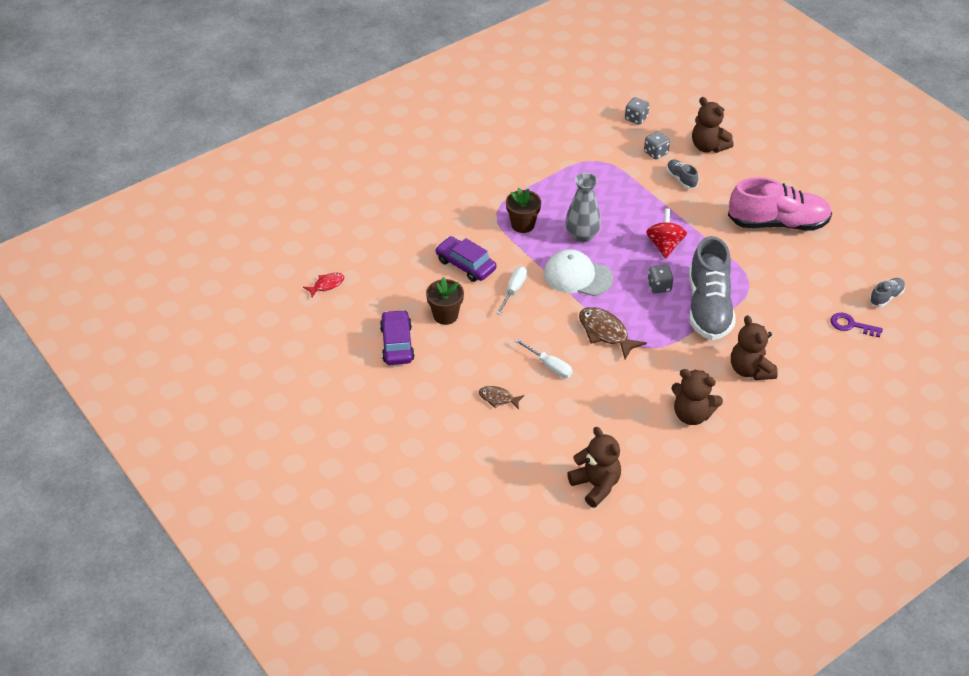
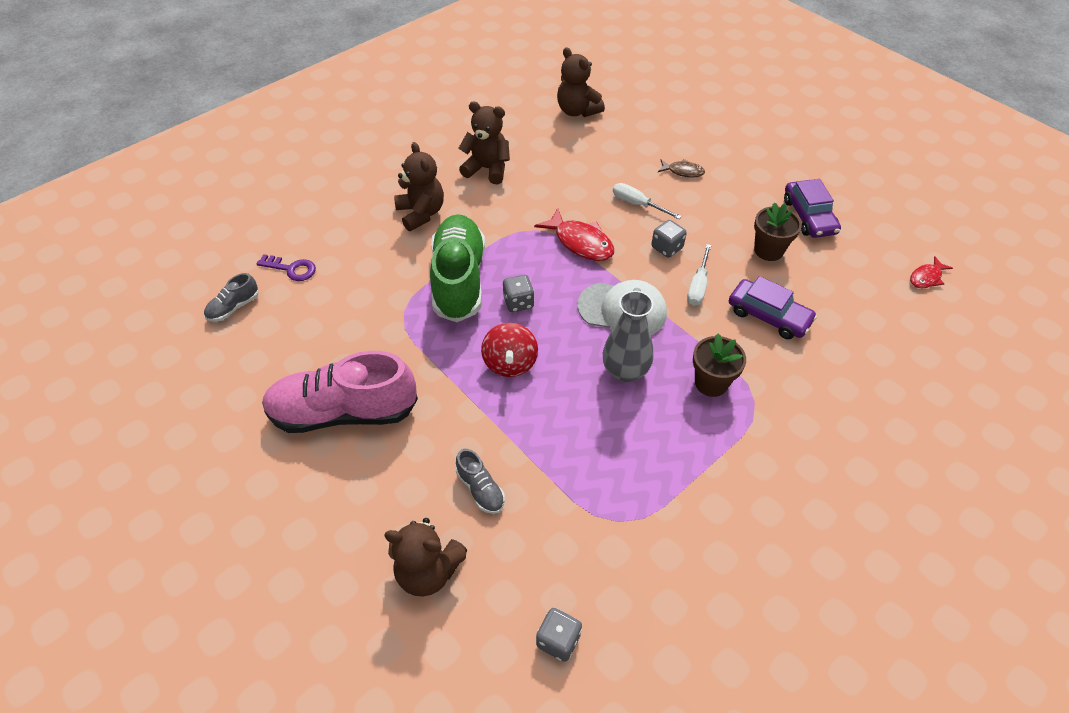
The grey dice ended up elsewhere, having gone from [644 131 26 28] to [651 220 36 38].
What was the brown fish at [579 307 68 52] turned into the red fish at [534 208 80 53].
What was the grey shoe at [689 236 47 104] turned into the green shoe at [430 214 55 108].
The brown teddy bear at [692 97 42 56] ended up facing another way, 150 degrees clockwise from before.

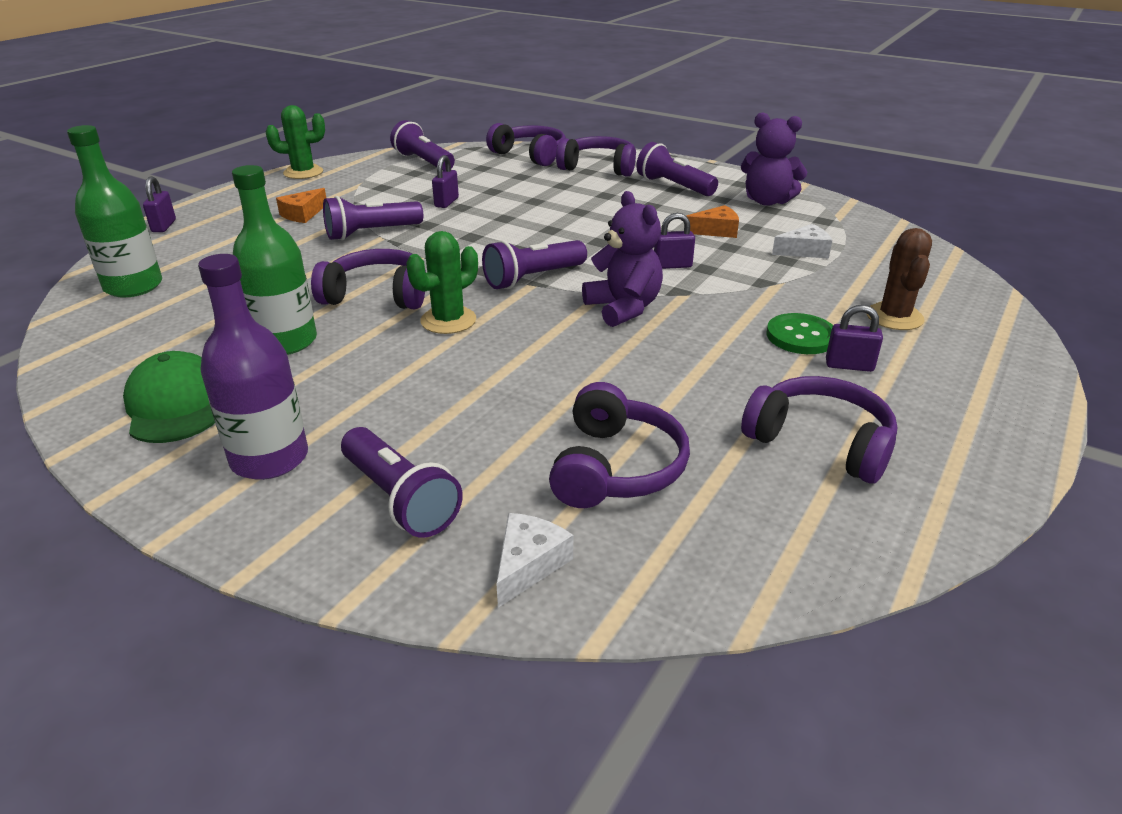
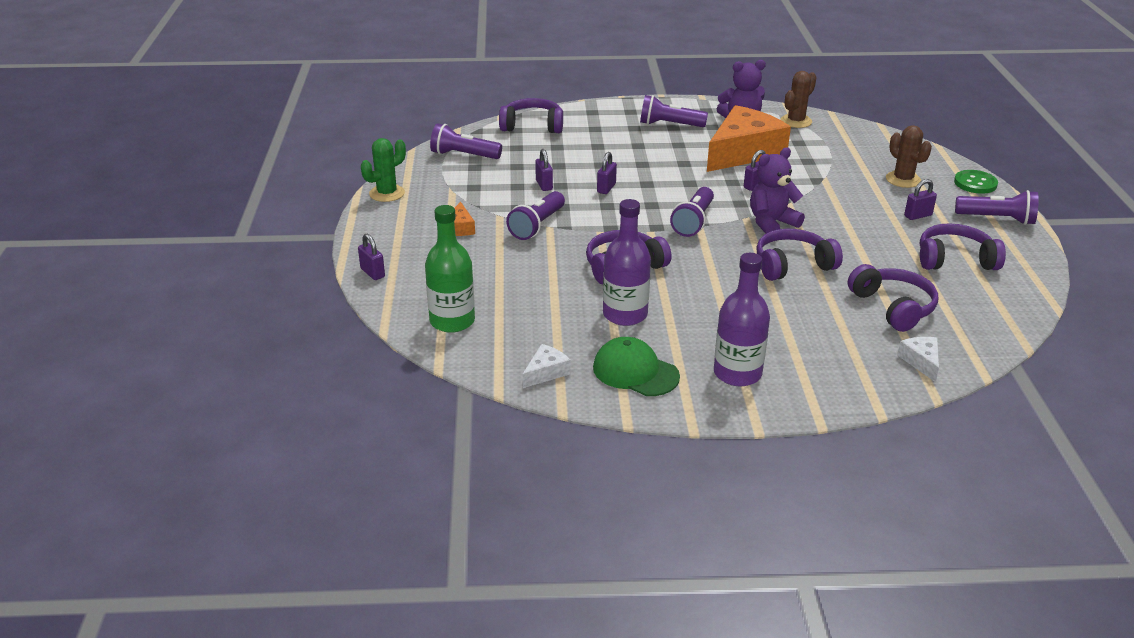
The second view lost the green cactus at [406 231 72 103].
The second view gained the purple padlock at [597 152 20 42].
The second view gained the brown cactus at [781 71 36 57].
The purple flashlight ended up elsewhere, having gone from [341 427 122 111] to [955 190 84 35].
The purple headphones ended up elsewhere, having gone from [556 136 80 41] to [756 229 87 52].
The green button ended up elsewhere, having gone from [767 313 66 41] to [954 170 44 24].
The white cheese ended up elsewhere, having gone from [772 224 60 34] to [523 344 48 44].
What was the green bottle at [232 165 85 190] turned into the purple bottle at [603 199 48 127].
The purple teddy bear at [582 191 81 136] ended up facing another way, 60 degrees counterclockwise from before.
The size of the orange cheese at [686 205 53 33] changed by a factor of 2.39.

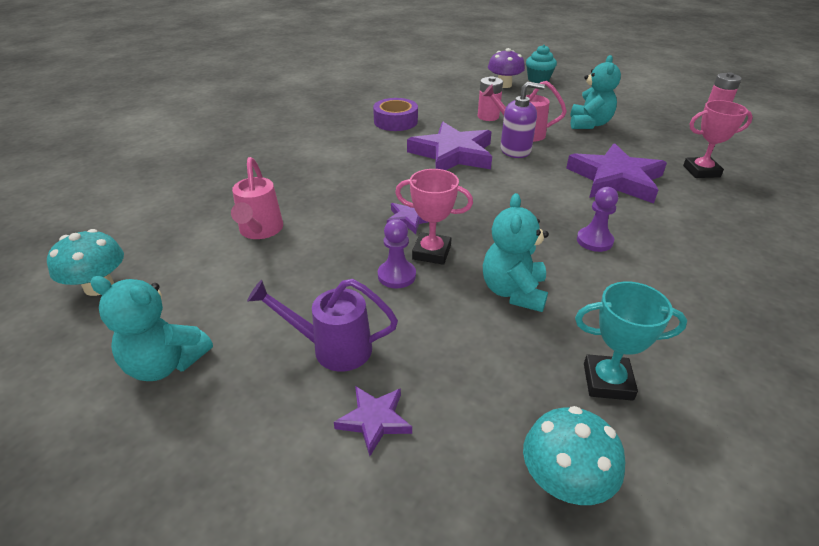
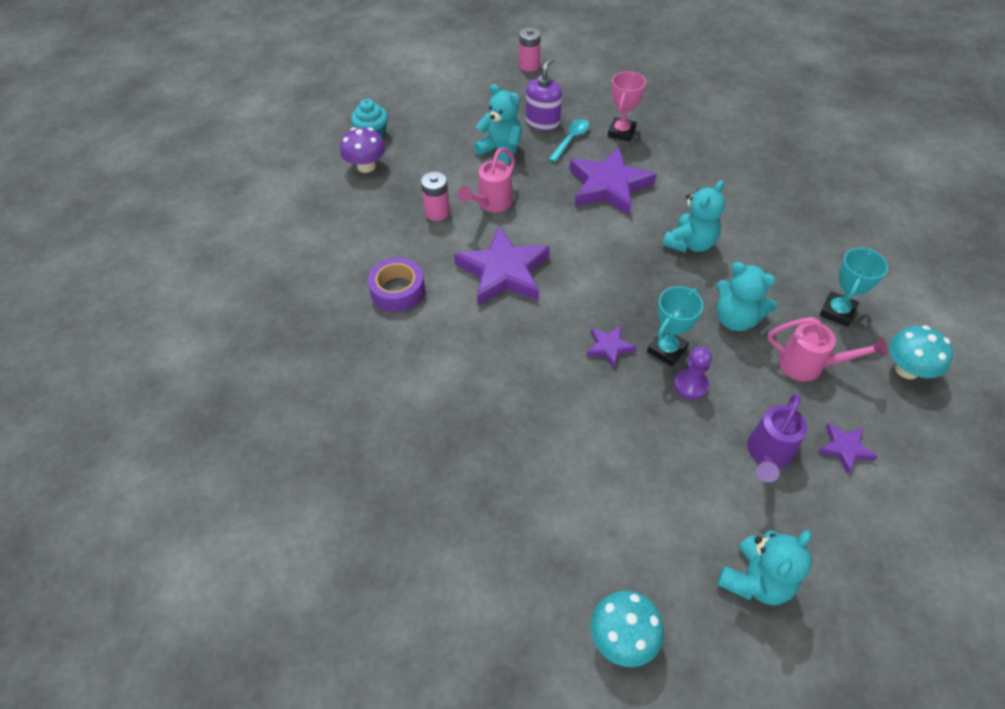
The second view gained the turquoise spoon at [549 119 40 43].
The pink watering can ended up elsewhere, having gone from [231 157 52 82] to [768 317 120 64].
The purple soap dispenser ended up elsewhere, having gone from [500 82 45 76] to [526 57 36 74].
Where the purple pawn stood at [577 187 41 65], the turquoise teddy bear came to stand at [662 180 63 73].
What was the pink trophy at [395 169 78 96] turned into the turquoise trophy at [647 286 56 81].

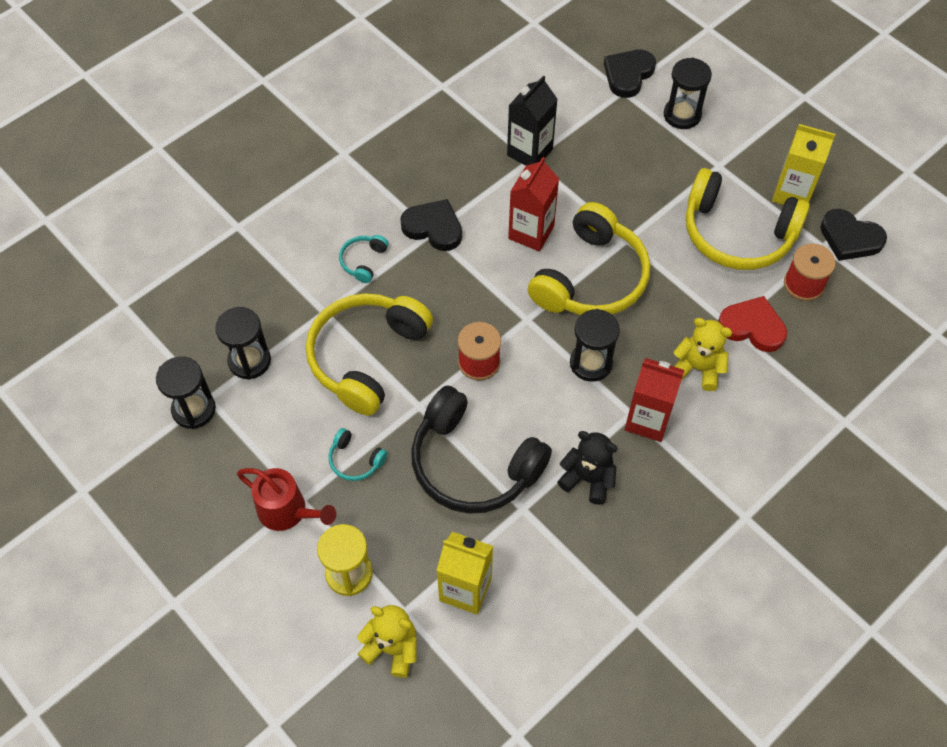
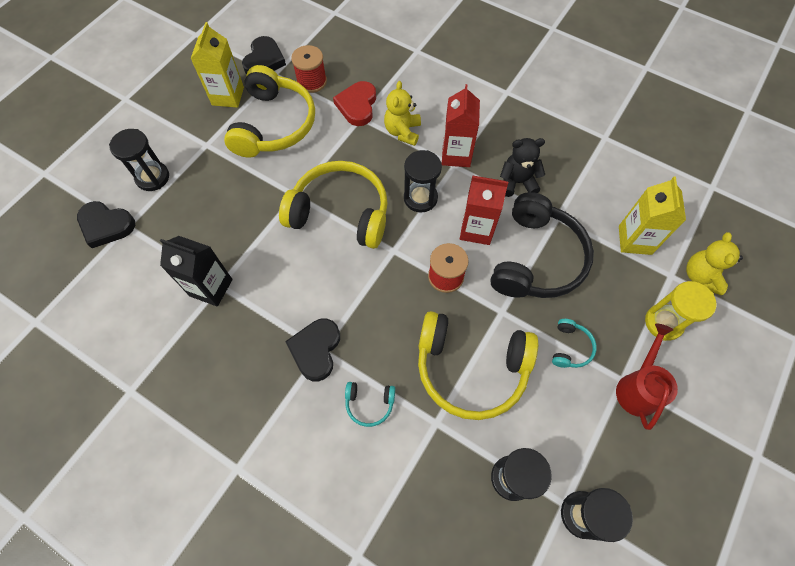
The red carton ended up elsewhere, having gone from [508 157 51 94] to [460 175 48 70].
The black teddy bear at [557 431 60 74] ended up facing another way, 75 degrees clockwise from before.

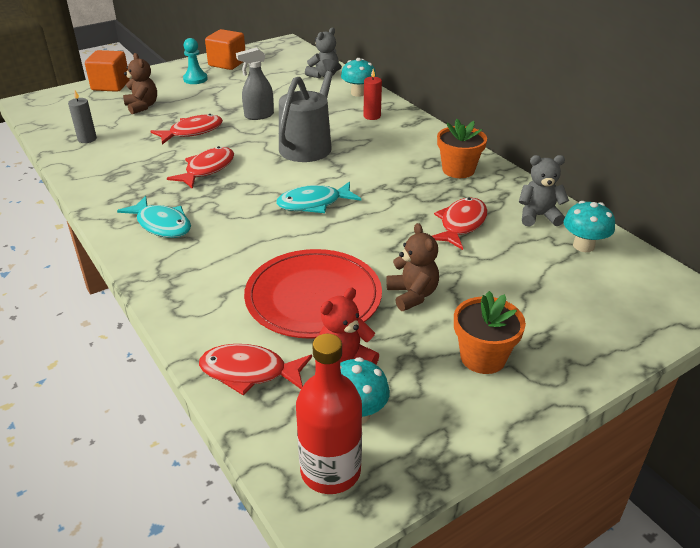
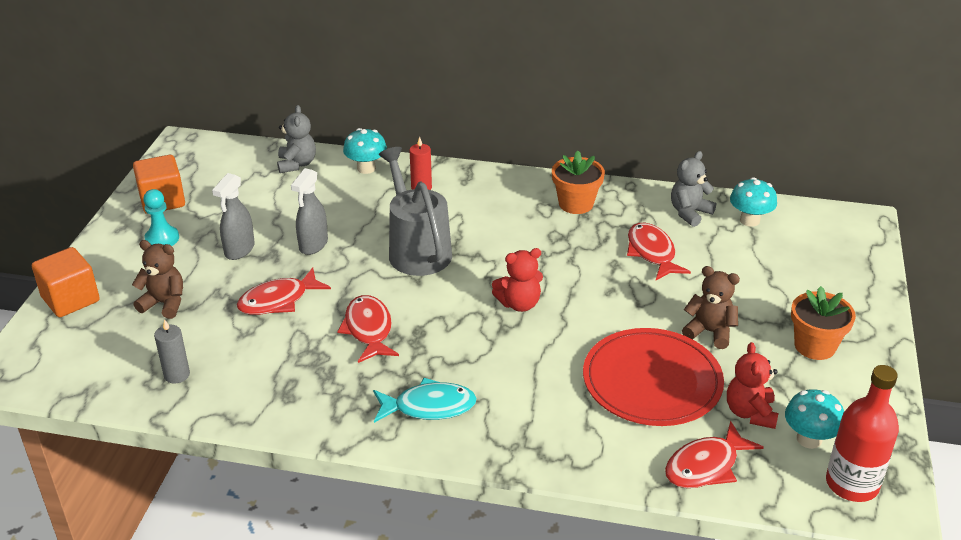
The second view gained the grey spray bottle at [212 173 43 87].
Where the turquoise fish stood at [276 181 85 32], the red teddy bear came to stand at [492 248 51 64].
The red fish at [150 114 73 30] ended up facing another way, 135 degrees counterclockwise from before.

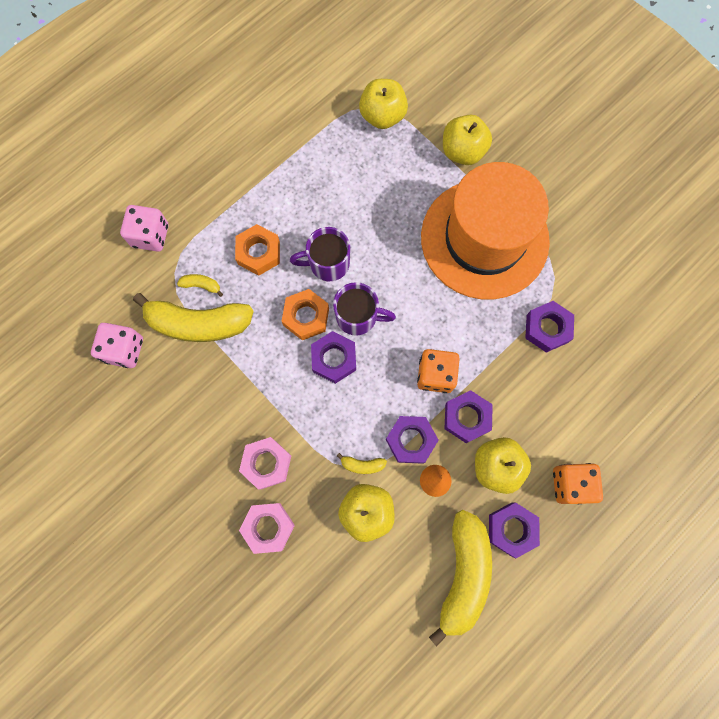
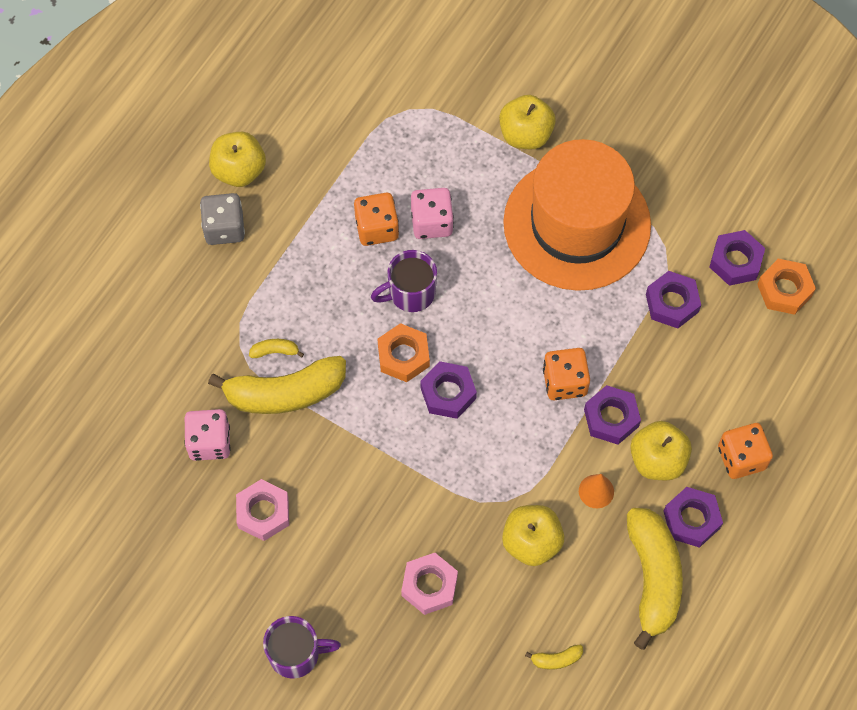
The second view gained the grey dice at [200 193 45 52].
The second view gained the orange dice at [354 193 45 53].
The pink dice ended up elsewhere, having gone from [120 205 48 47] to [411 188 43 51].
The orange nut ended up elsewhere, having gone from [235 224 45 51] to [757 258 59 57].
The pink nut ended up elsewhere, having gone from [239 437 52 53] to [236 479 53 62].
The purple mug ended up elsewhere, having gone from [333 282 63 54] to [263 616 78 63].
The yellow banana ended up elsewhere, having gone from [337 453 50 21] to [525 645 58 25].
The yellow apple ended up elsewhere, having gone from [359 79 49 50] to [209 132 57 55].
The purple nut ended up elsewhere, having gone from [386 416 52 48] to [709 230 56 56].

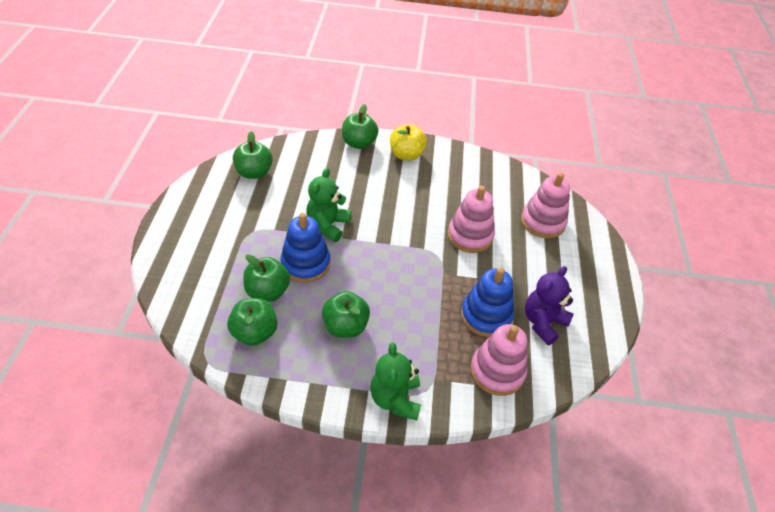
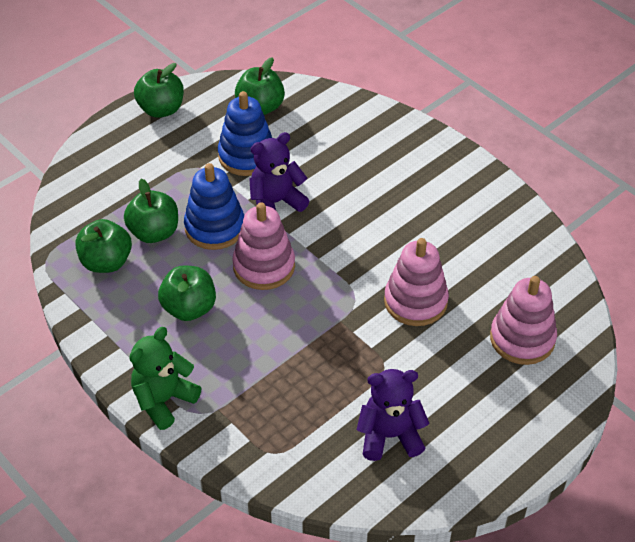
The second view lost the yellow apple at [390 124 37 37].
The green apple ended up elsewhere, having gone from [342 104 36 45] to [134 63 50 55].
The blue stacking toy ended up elsewhere, having gone from [461 267 53 70] to [218 91 54 85].
The pink stacking toy ended up elsewhere, having gone from [470 324 57 72] to [232 202 63 88].
What was the green teddy bear at [306 168 45 74] turned into the purple teddy bear at [249 132 60 80].

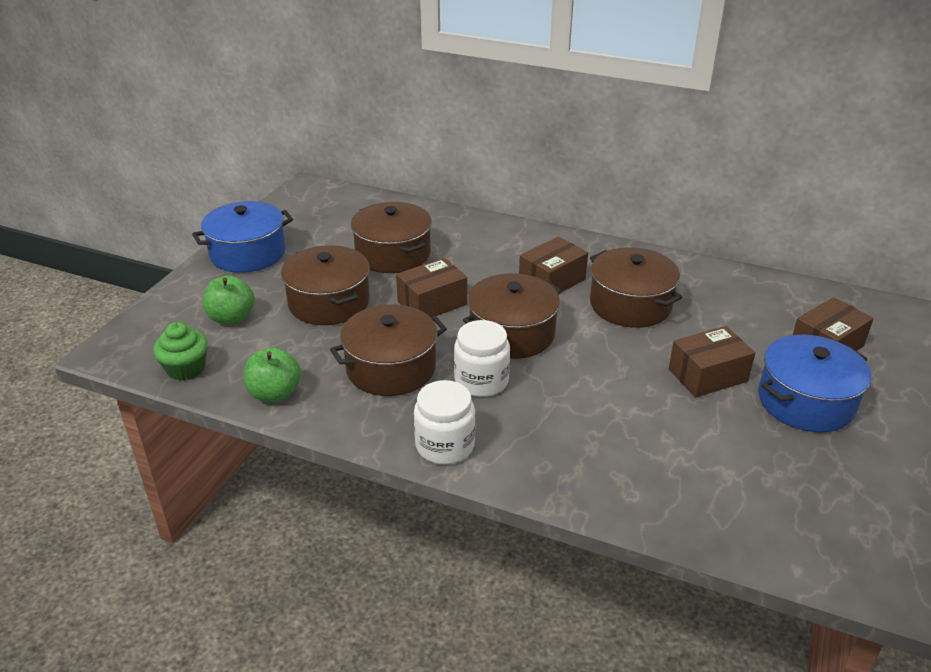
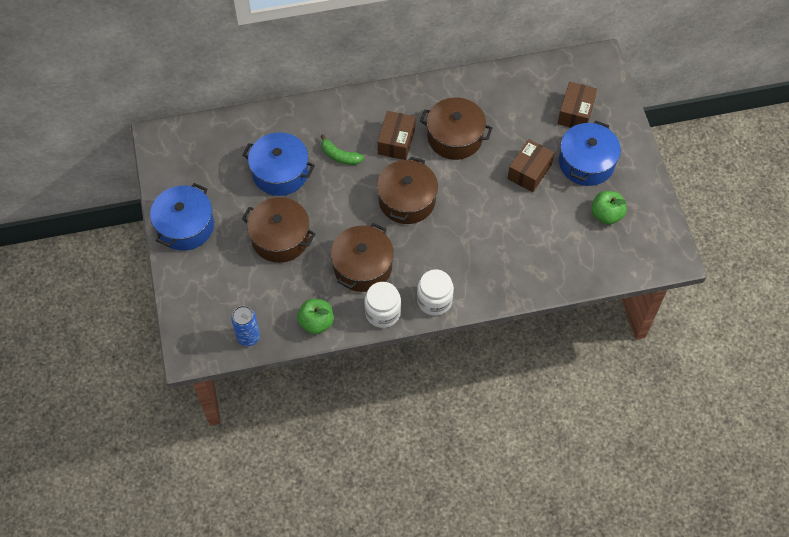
The second view lost the brown box at [396 258 71 59].
The second view gained the green banana at [321 134 43 31].
The green apple ended up elsewhere, having gone from [203 275 52 50] to [591 191 36 34].
The white jar ended up elsewhere, having gone from [454 320 56 77] to [364 282 37 46].
Where the green cupcake stood at [153 322 55 59], the blue can came to stand at [231 306 29 40].
What was the brown pot at [351 202 81 71] turned into the blue pot at [242 132 73 64].

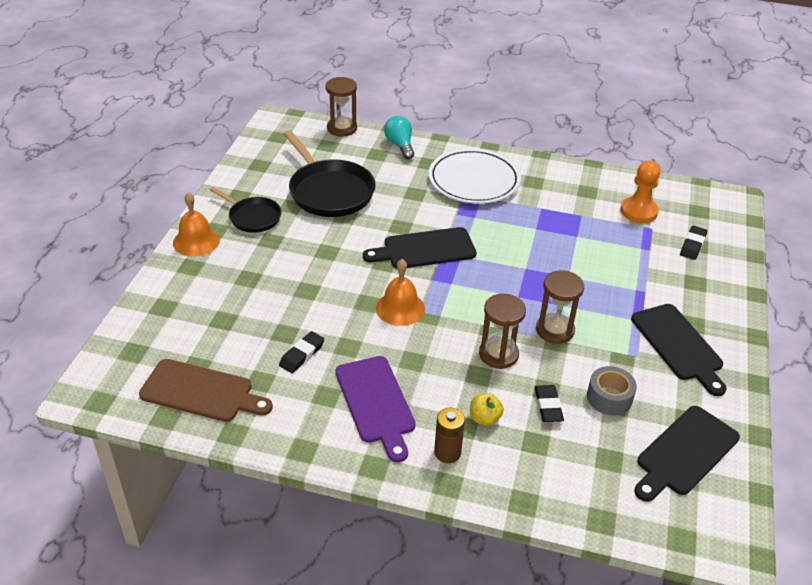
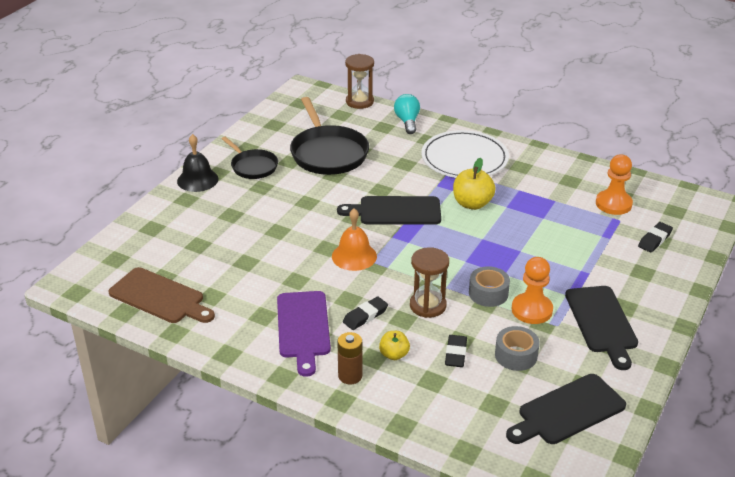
The second view gained the yellow apple at [453 158 43 52].
The second view gained the orange pawn at [512 257 41 67].
The black eraser ended up elsewhere, having gone from [279 331 45 42] to [343 296 45 34].
Where the brown hourglass stood at [536 270 48 74], the grey tape came to stand at [469 266 41 41].
What was the orange bell at [173 192 47 64] turned into the black bell at [177 134 42 58].

